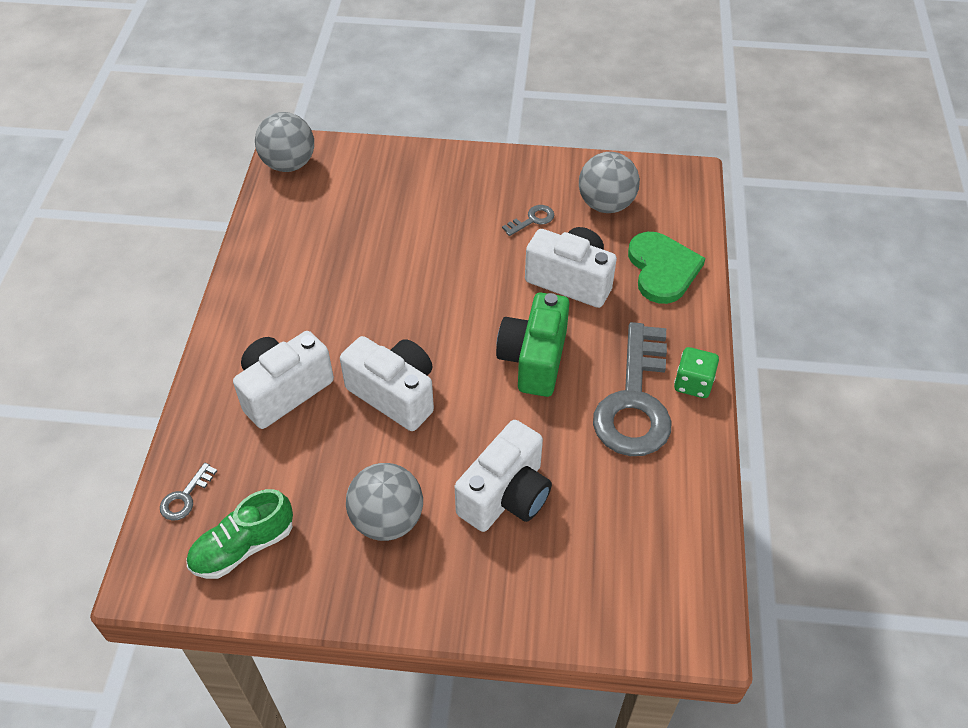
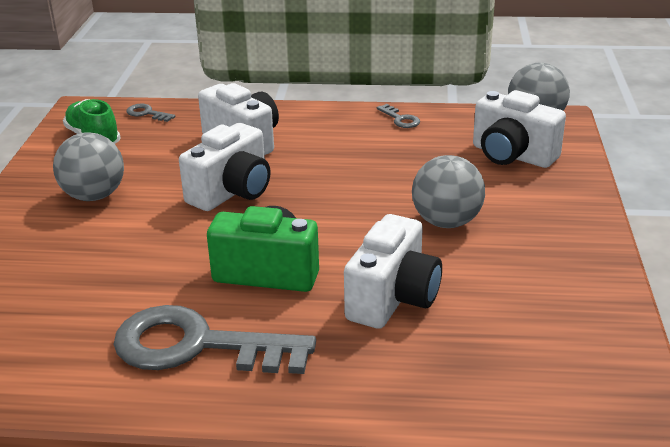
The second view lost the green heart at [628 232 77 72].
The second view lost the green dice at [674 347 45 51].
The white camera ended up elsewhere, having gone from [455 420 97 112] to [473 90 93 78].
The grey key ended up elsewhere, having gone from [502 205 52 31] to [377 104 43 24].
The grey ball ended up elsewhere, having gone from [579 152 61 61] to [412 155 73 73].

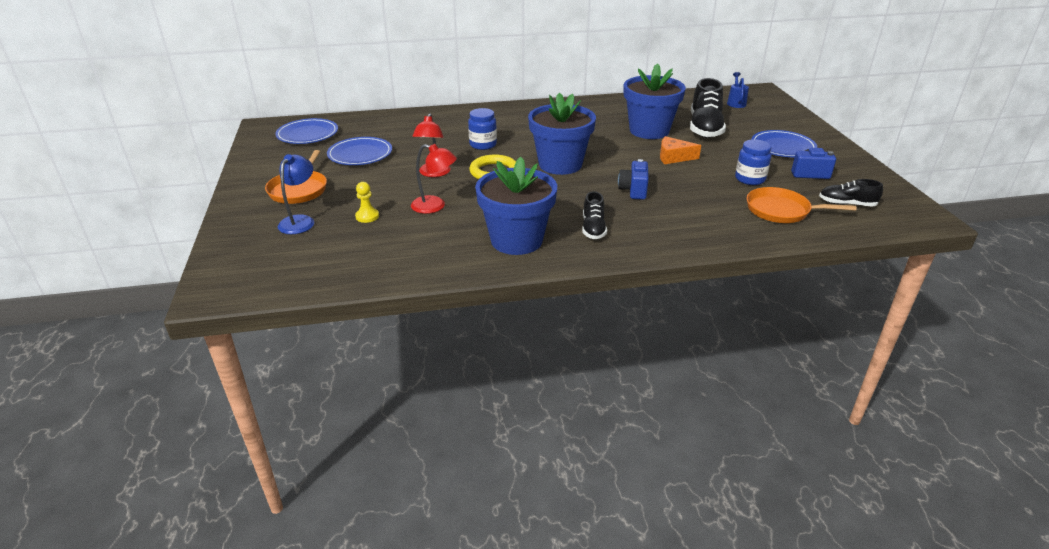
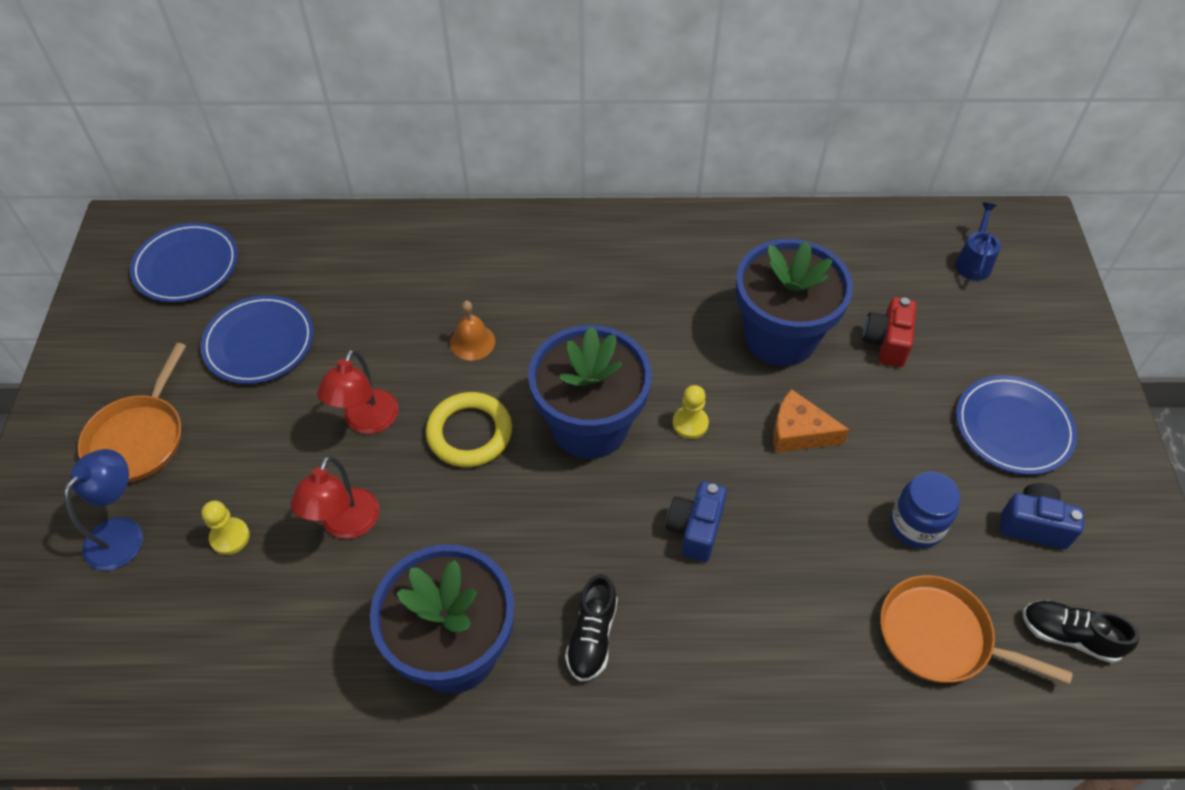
The second view gained the yellow pawn at [673 385 36 54].
Where the blue jar stood at [468 108 29 42], the orange bell came to stand at [450 301 45 59].
Where the black shoe stood at [690 78 36 60], the red camera came to stand at [863 297 54 70].
The red lamp at [411 144 46 70] ended up facing another way, 75 degrees clockwise from before.

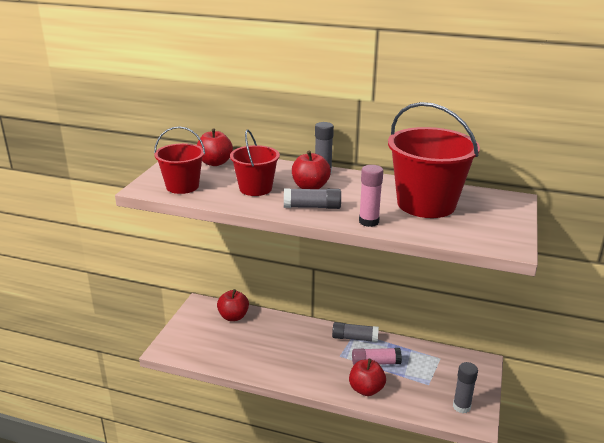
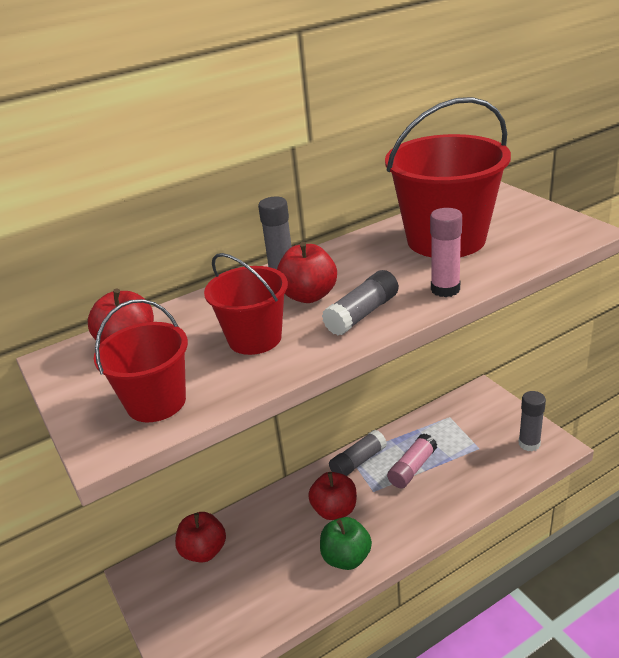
The second view gained the green apple at [320 517 52 53].
The red apple ended up elsewhere, having gone from [349 359 37 37] to [308 472 48 48].

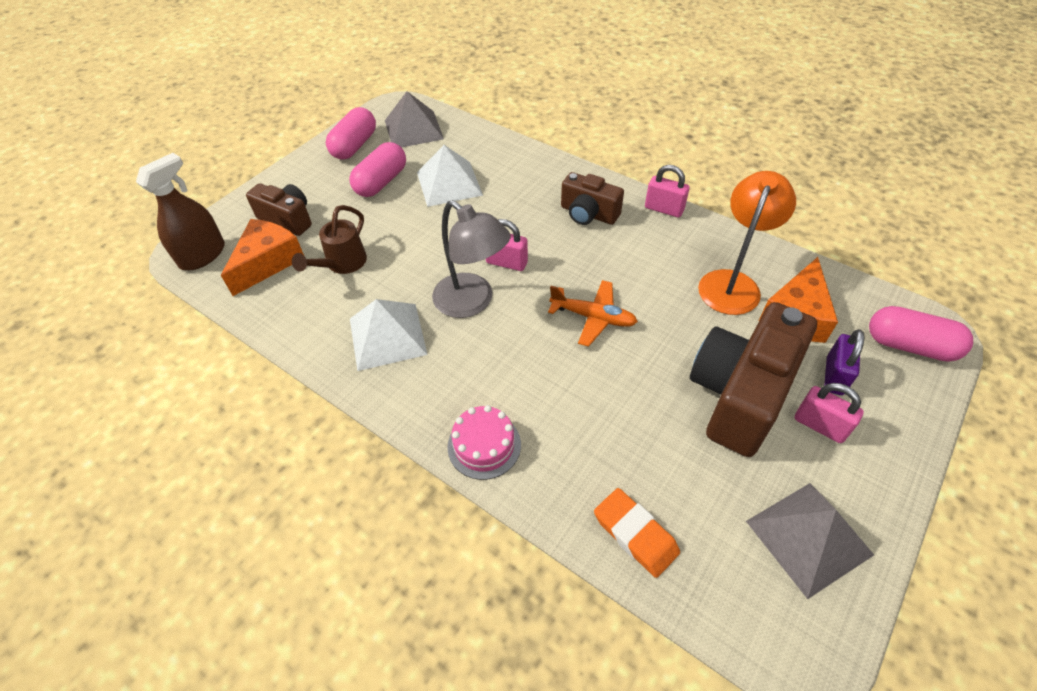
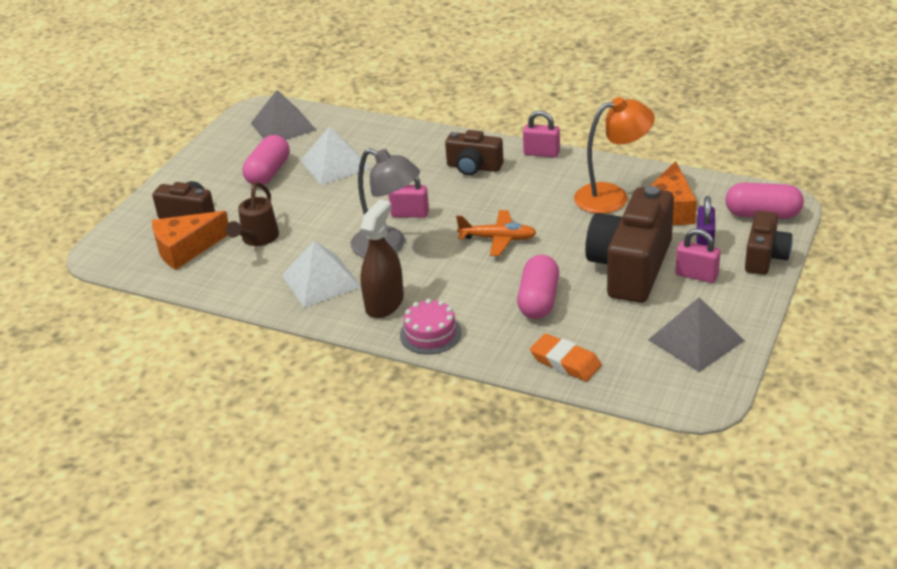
The second view gained the brown camera at [745 211 48 64].
The brown spray bottle ended up elsewhere, having gone from [136 153 89 117] to [360 200 44 118].
The pink capsule ended up elsewhere, having gone from [326 107 50 53] to [517 255 42 64].
The orange cheese at [221 219 83 77] ended up facing another way, 135 degrees counterclockwise from before.
The orange lamp at [698 171 98 144] ended up facing another way, 60 degrees clockwise from before.

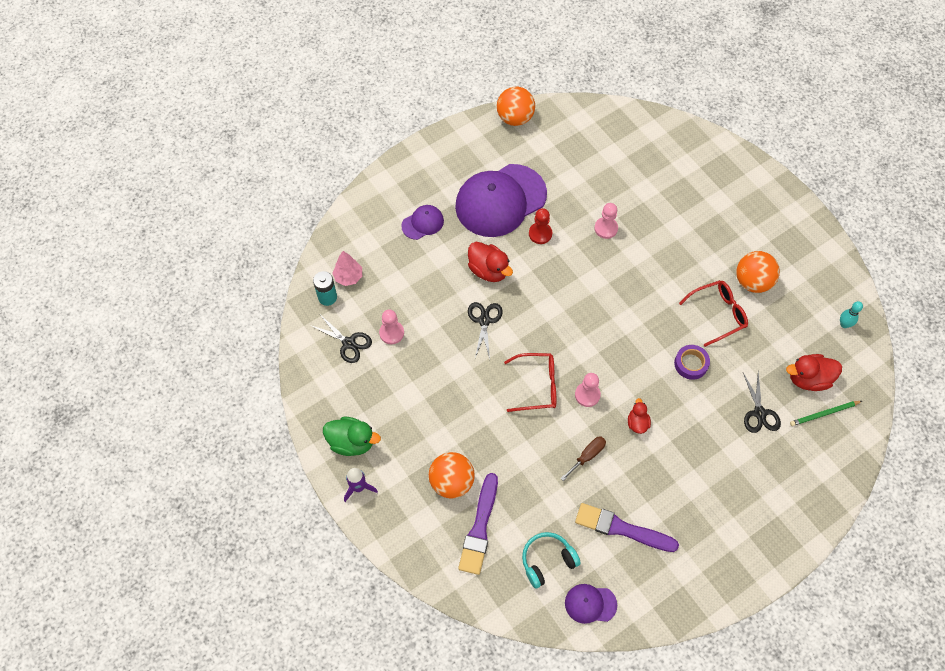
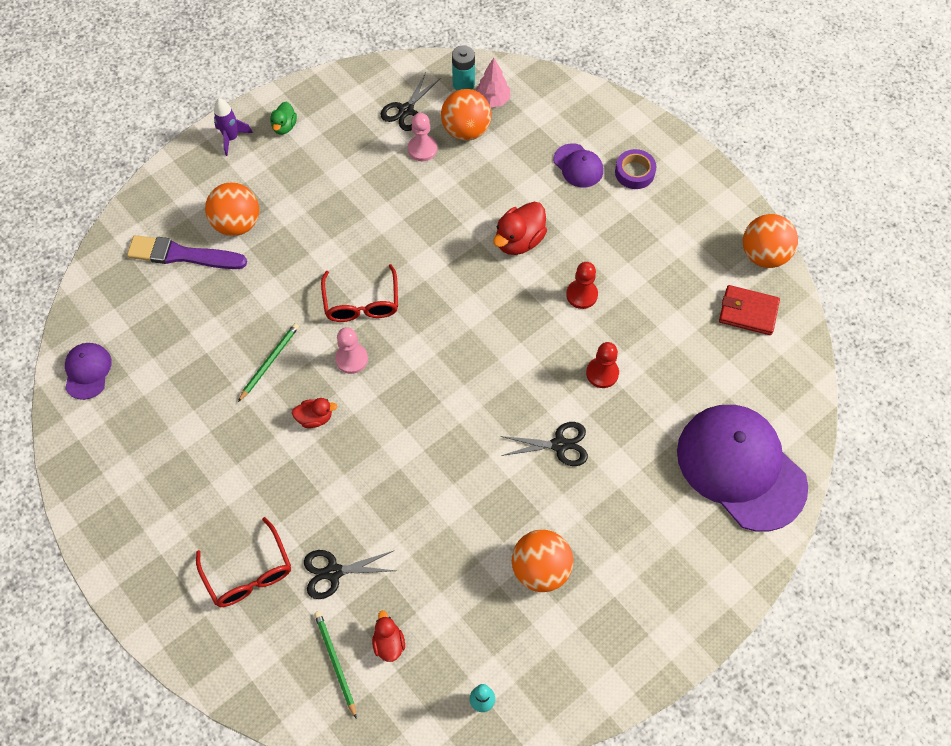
The second view lost the turquoise headphones at [522 532 59 57].
The second view lost the purple brush at [575 503 104 49].
The second view gained the orange ball at [441 89 50 52].
The second view gained the red wallet at [719 285 61 50].
The purple cap ended up elsewhere, having gone from [455 164 92 73] to [677 405 131 126].
The black scissors ended up elsewhere, having gone from [468 302 35 57] to [500 422 88 44].
The purple tape ended up elsewhere, having gone from [674 345 36 35] to [615 149 41 40].
The red glasses ended up elsewhere, having gone from [679 280 69 67] to [196 517 95 90].
Where the brown screwdriver stood at [561 437 45 44], the green pencil came to stand at [238 323 61 79].
What was the pink pawn at [594 203 24 36] turned into the red pawn at [586 342 33 46].
The size of the green duck at [323 417 58 39] changed by a factor of 0.59.
The size of the red duck at [786 354 56 37] changed by a factor of 0.59.

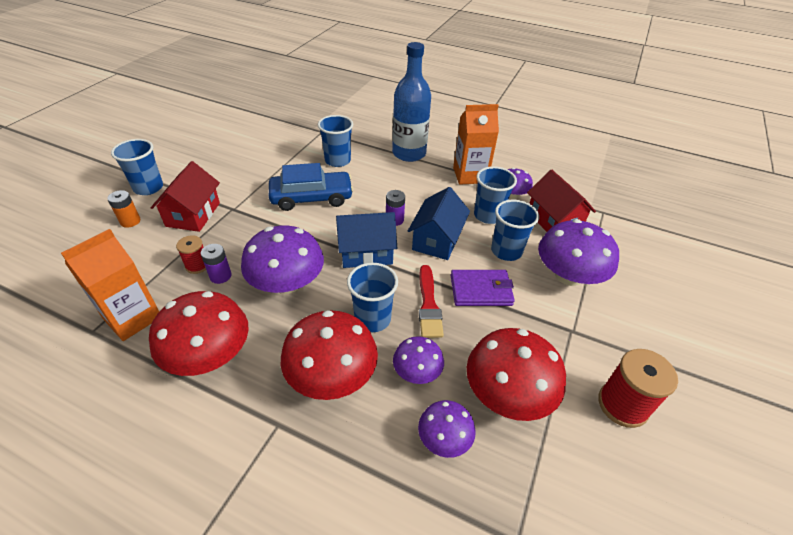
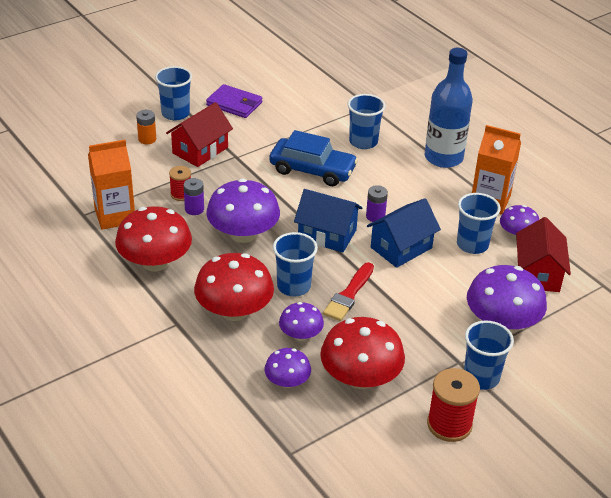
The purple wallet ended up elsewhere, having gone from [451 270 64 36] to [206 84 56 34].
The blue cup ended up elsewhere, having gone from [491 200 48 61] to [464 320 50 70].

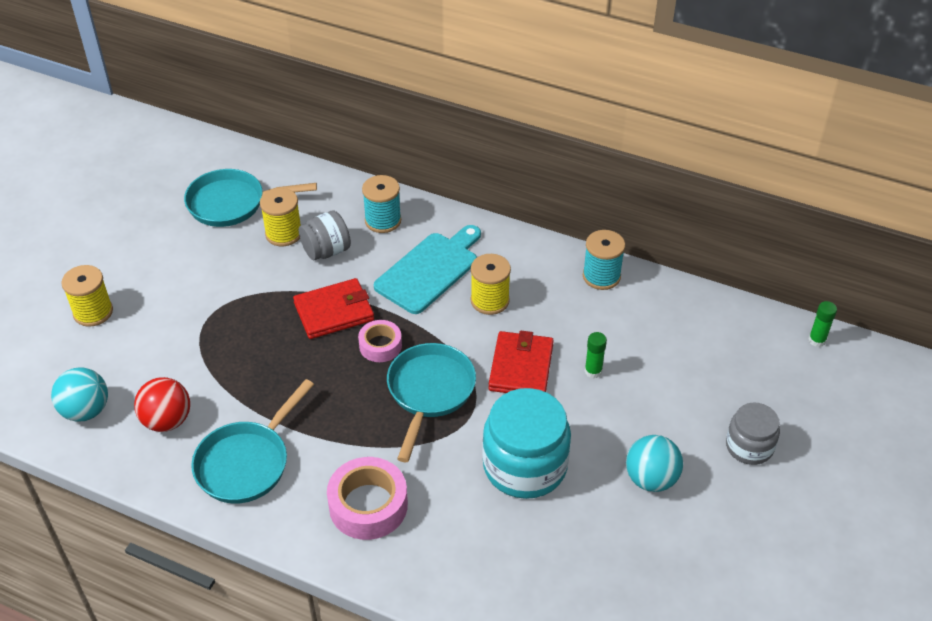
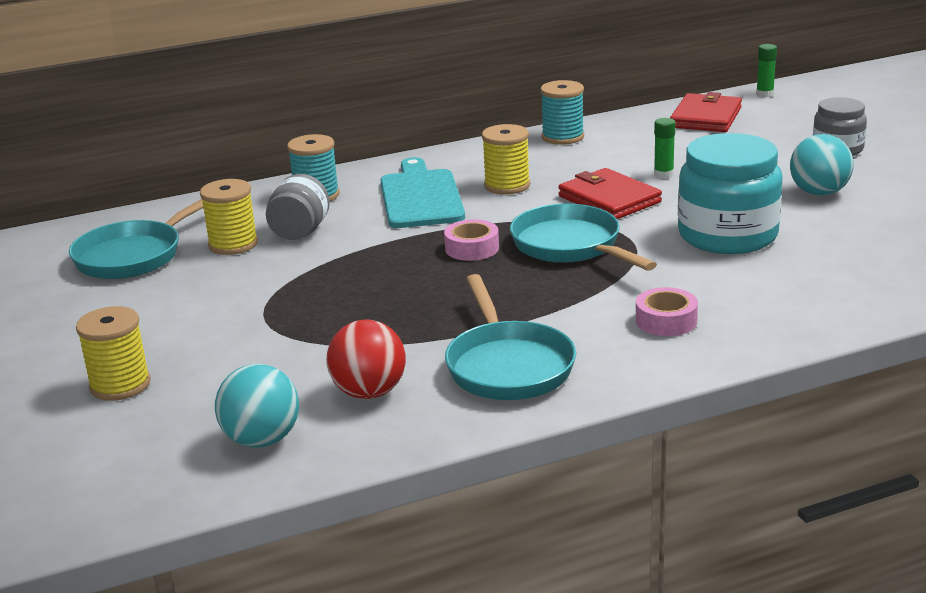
The red wallet ended up elsewhere, having gone from [293 278 81 61] to [670 92 72 40].
The size of the pink tape at [327 457 81 83] changed by a factor of 0.61.

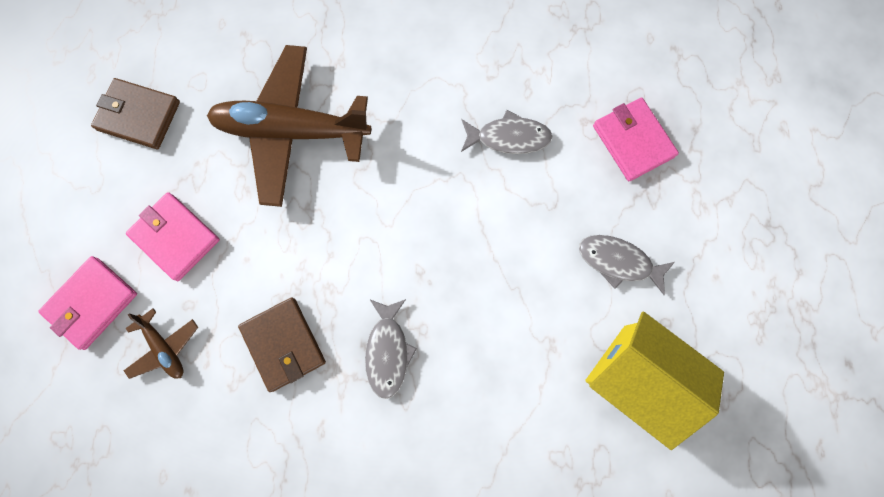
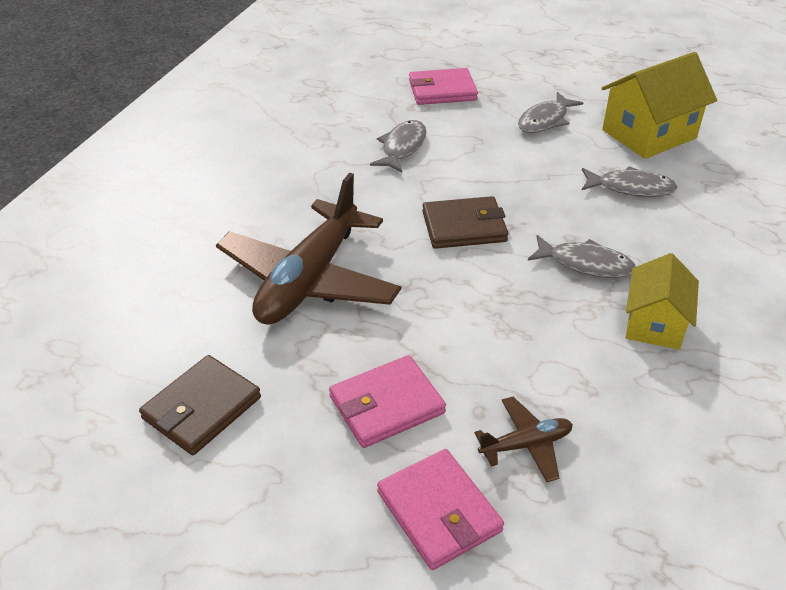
The second view gained the grey fish at [582 166 95 31].
The second view gained the yellow house at [626 253 73 97].
The brown wallet ended up elsewhere, having gone from [238 297 88 95] to [422 196 86 53].

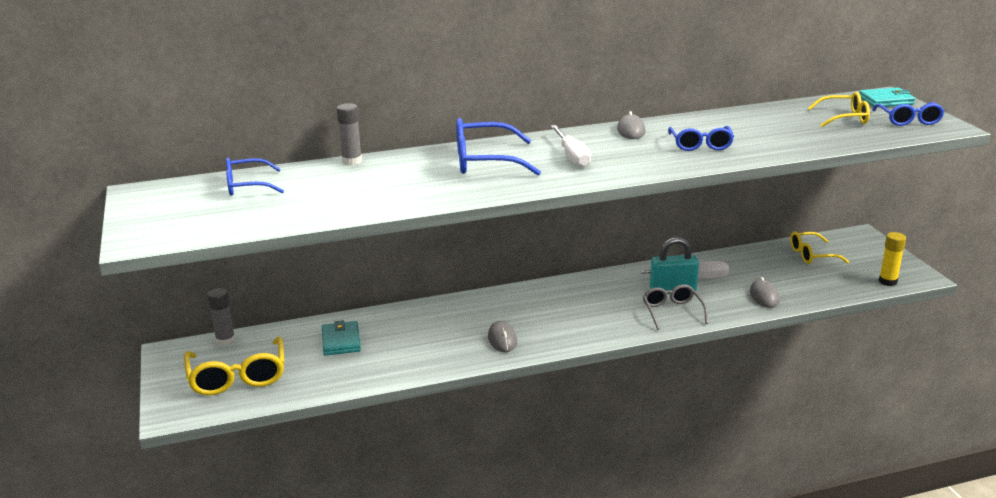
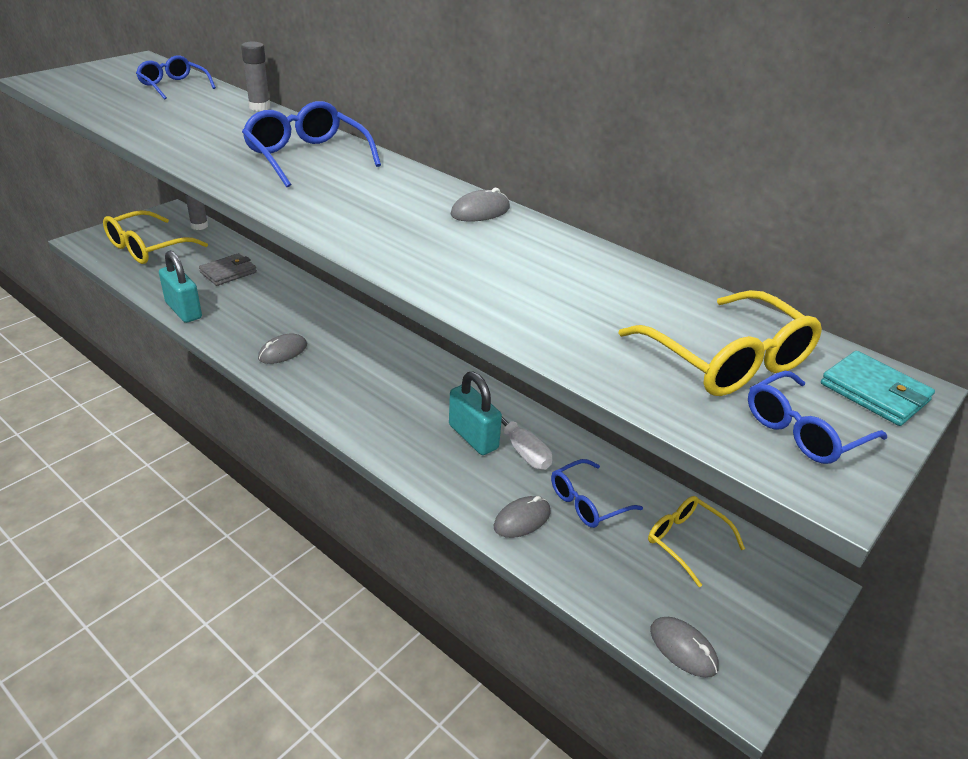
The second view lost the white screwdriver at [550 125 41 42].
The second view lost the grey glasses at [643 284 65 46].
The second view gained the turquoise padlock at [159 250 43 73].
The blue glasses ended up elsewhere, having gone from [668 126 66 25] to [551 459 92 69].
Where the yellow glue stick stood at [879 232 27 54], the grey mouse came to stand at [650 617 69 61].
What was the turquoise wallet at [322 320 39 36] turned into the grey wallet at [199 253 58 33].
The size of the yellow glasses at [808 92 62 35] changed by a factor of 1.54.

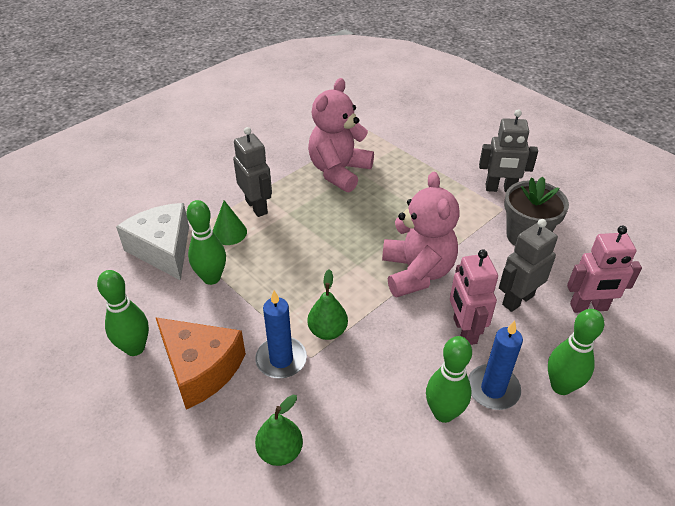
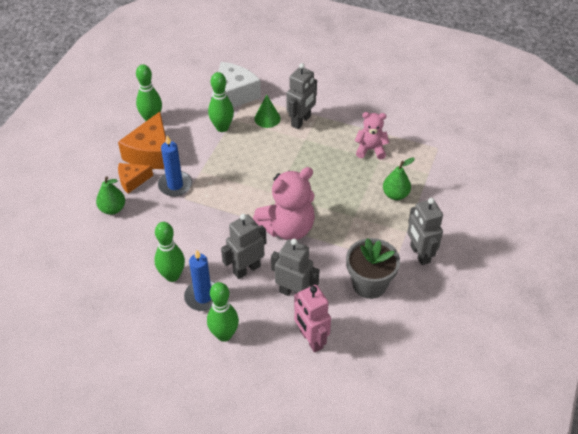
The second view gained the orange cheese at [118 163 35 31].
The green pear ended up elsewhere, having gone from [307 269 41 71] to [383 157 32 43].
What was the pink robot at [450 249 48 96] turned into the grey robot at [221 214 45 65].
The size of the pink teddy bear at [308 78 66 114] changed by a factor of 0.58.

